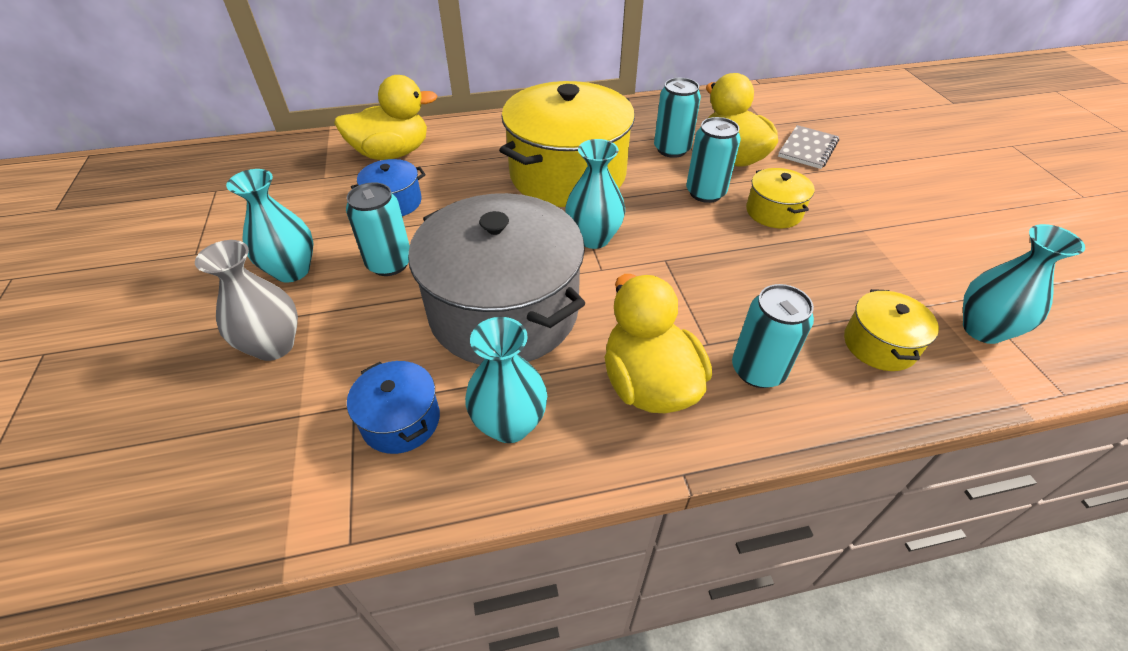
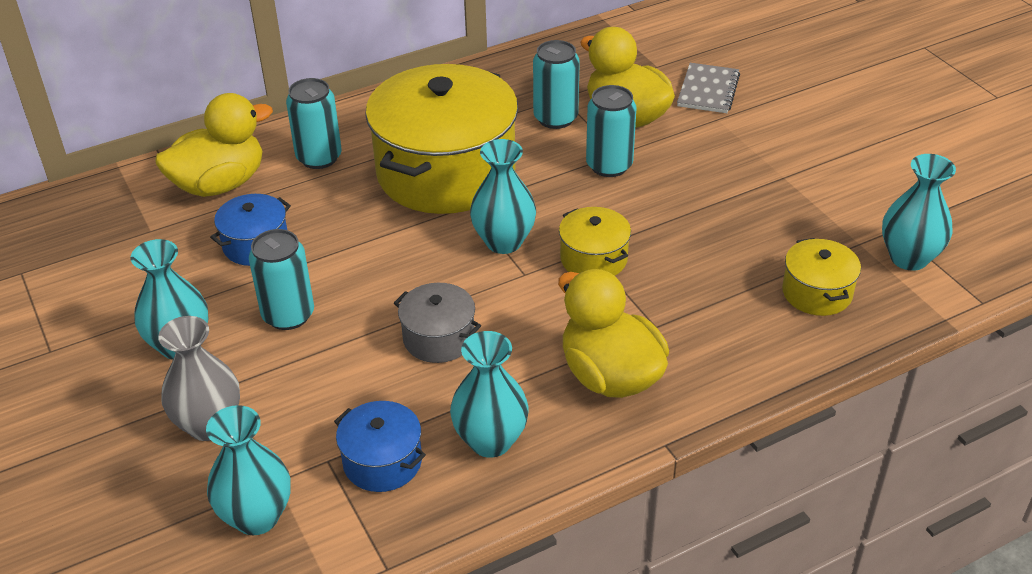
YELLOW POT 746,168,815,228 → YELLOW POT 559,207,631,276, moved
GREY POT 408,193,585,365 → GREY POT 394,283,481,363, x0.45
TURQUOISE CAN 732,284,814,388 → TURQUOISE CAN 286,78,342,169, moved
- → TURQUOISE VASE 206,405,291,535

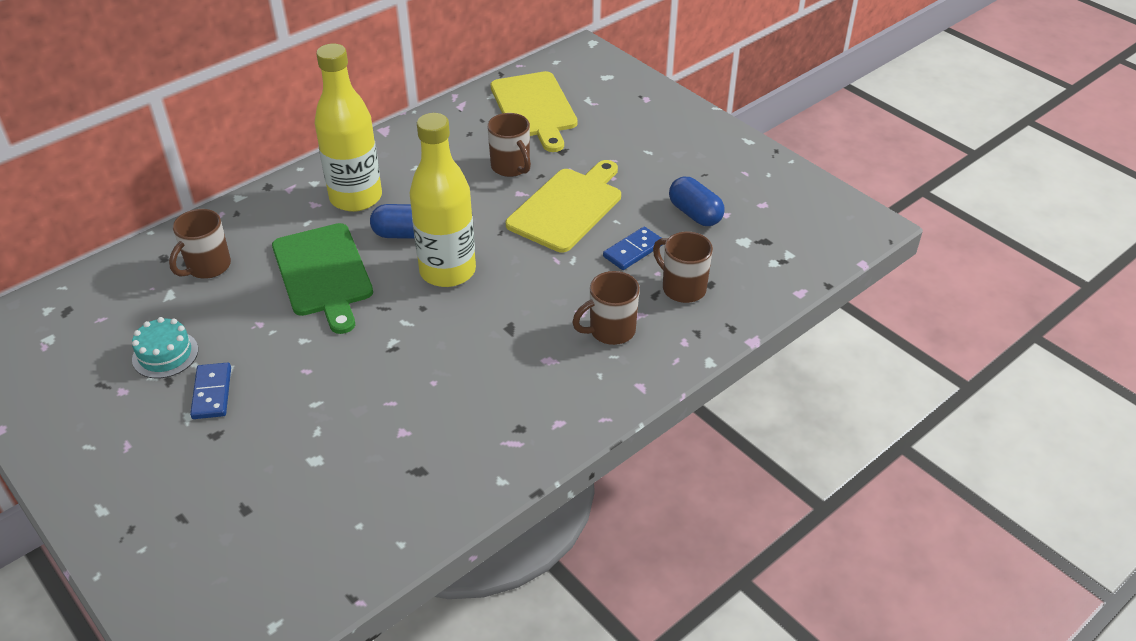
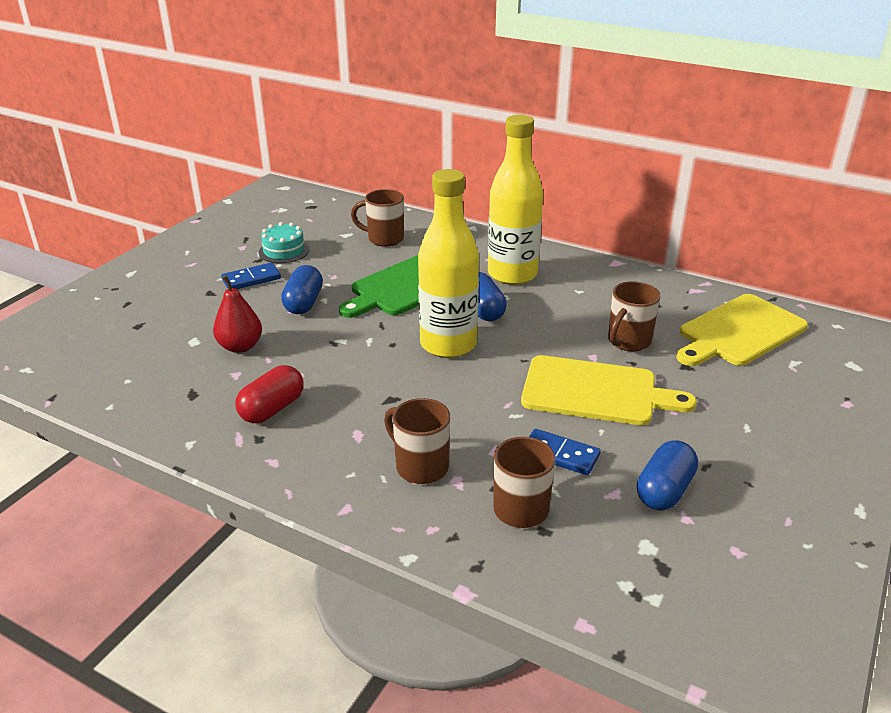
- → BLUE CAPSULE 281,265,323,314
- → RED PEAR 213,275,262,353
- → RED CAPSULE 235,365,304,423

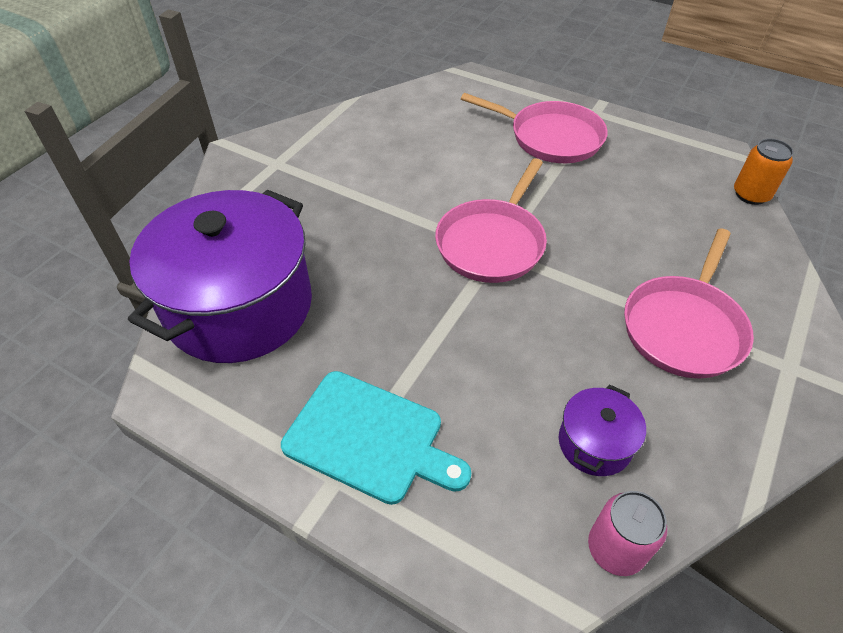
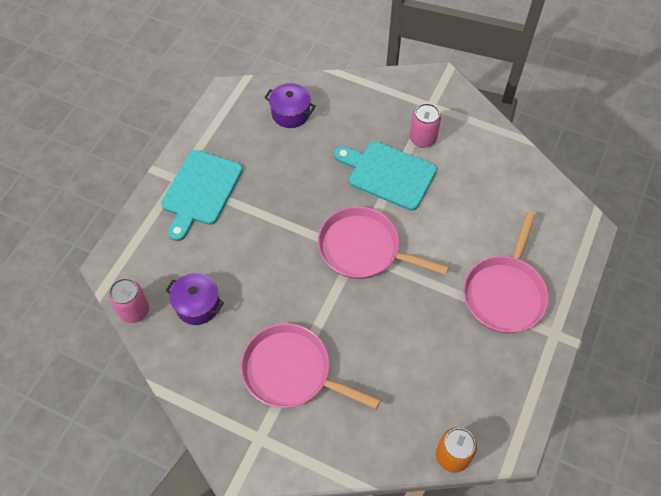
PURPLE POT 128,190,312,363 → PURPLE POT 264,83,316,128, x0.43
- → PINK CAN 409,103,441,148
- → TURQUOISE CUTTING BOARD 334,141,437,211

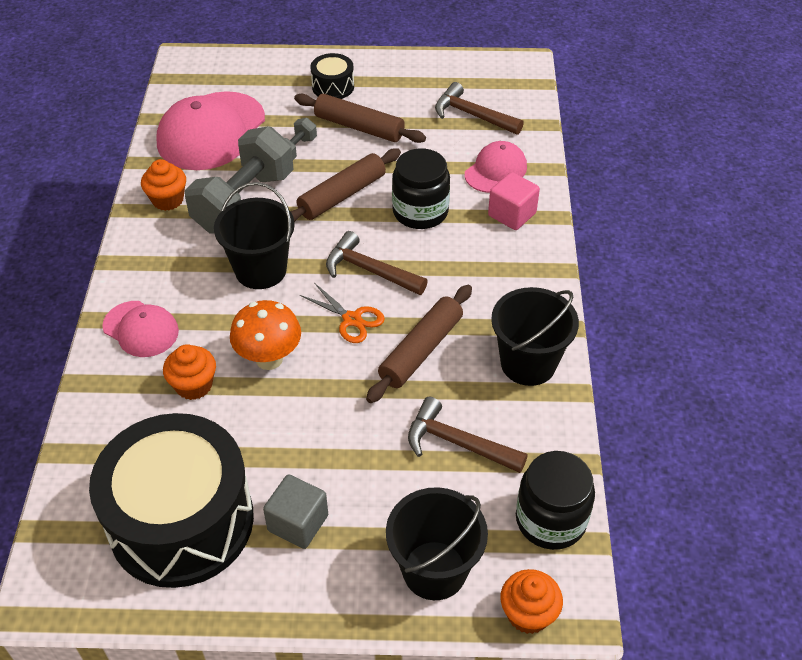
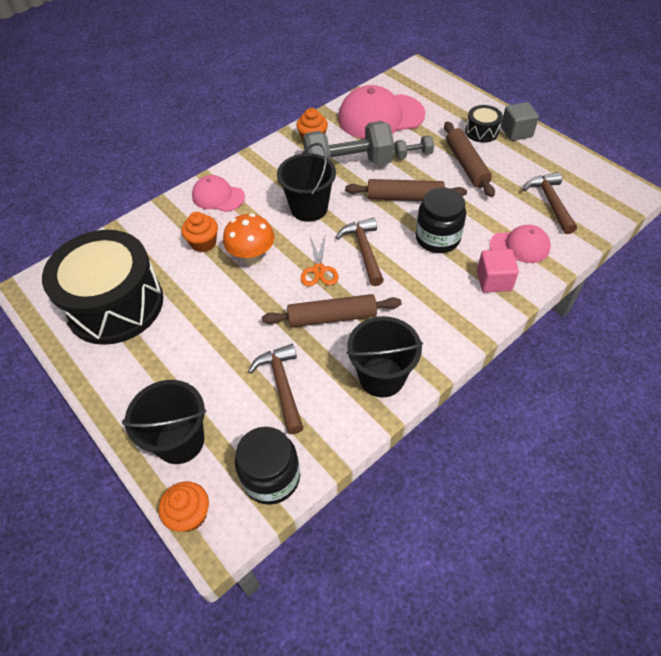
PINK CAP 102,301,179,357 → PINK CAP 192,175,245,212, 120 degrees clockwise
GREY CUBE 263,474,328,549 → GREY CUBE 501,102,539,141, moved

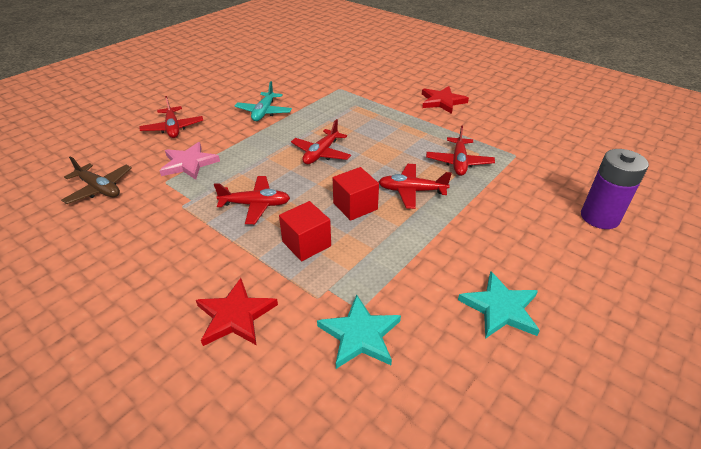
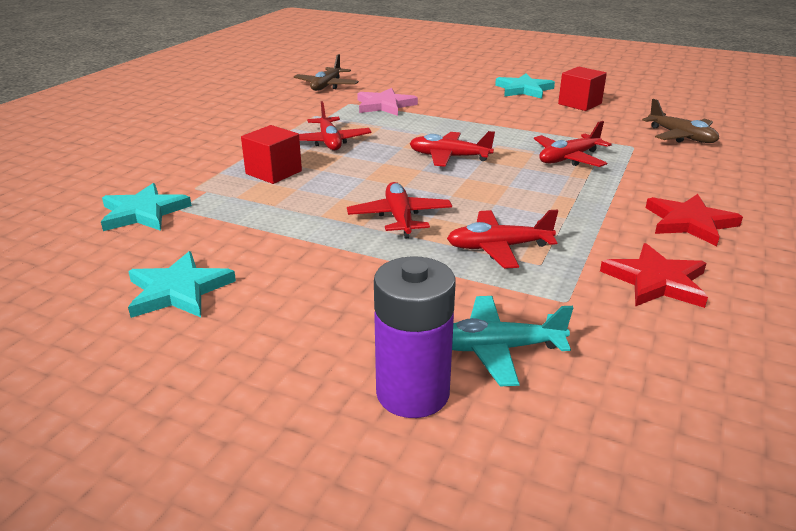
TURQUOISE PLANE 235,81,292,121 → TURQUOISE PLANE 452,296,573,386, moved
RED PLANE 140,96,203,138 → RED PLANE 534,121,612,167, moved
RED CUBE 333,167,379,221 → RED CUBE 558,67,607,111, moved
RED STAR 196,278,278,346 → RED STAR 600,243,708,308, moved
- → TURQUOISE STAR 495,74,555,99
- → BROWN PLANE 642,99,719,143

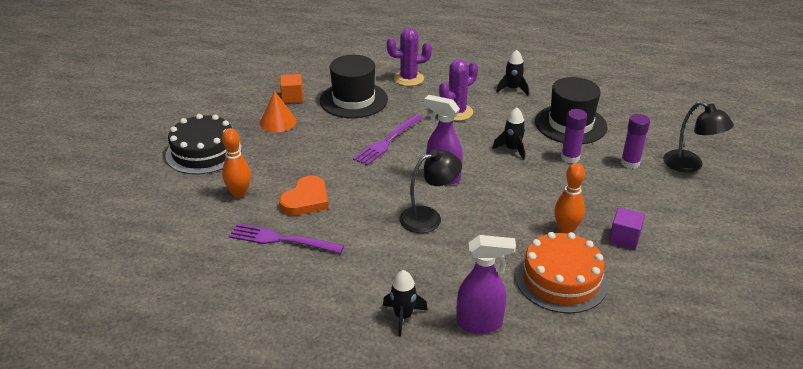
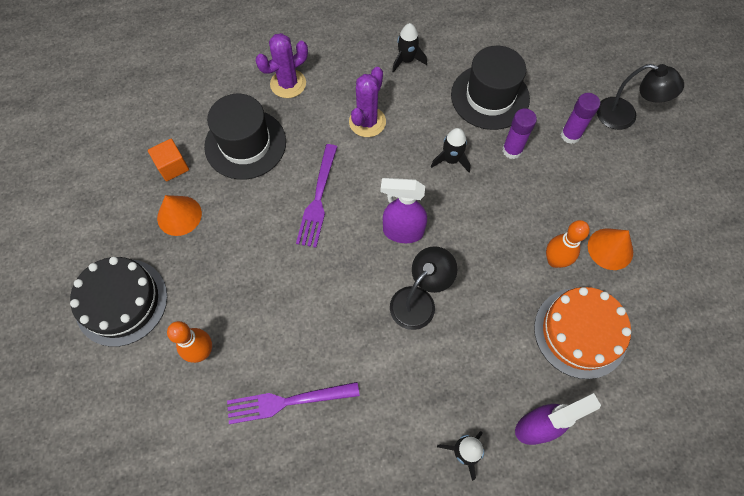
ORANGE HEART 279,176,328,216 → -
PURPLE CUBE 609,207,645,249 → ORANGE CONE 588,228,633,270

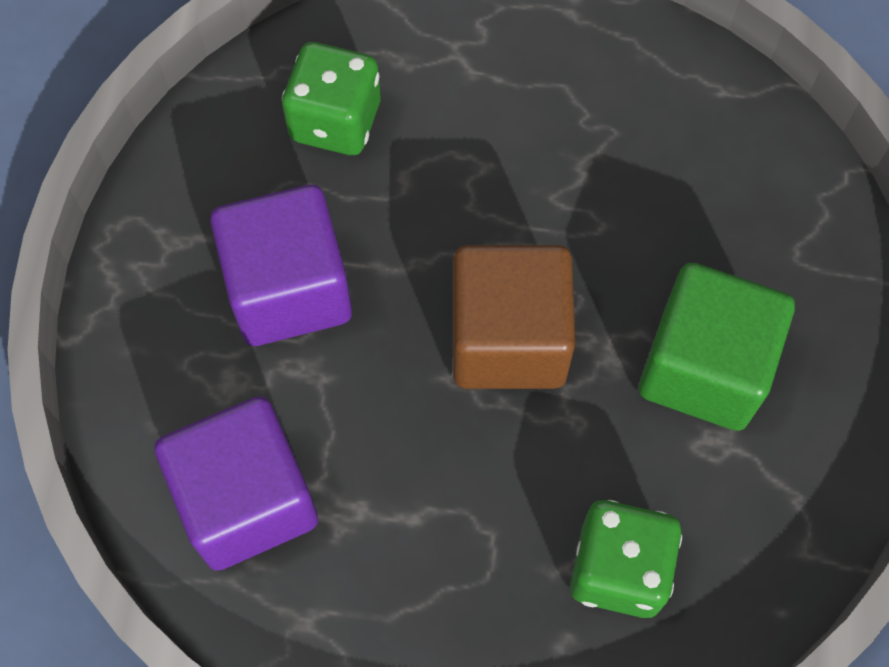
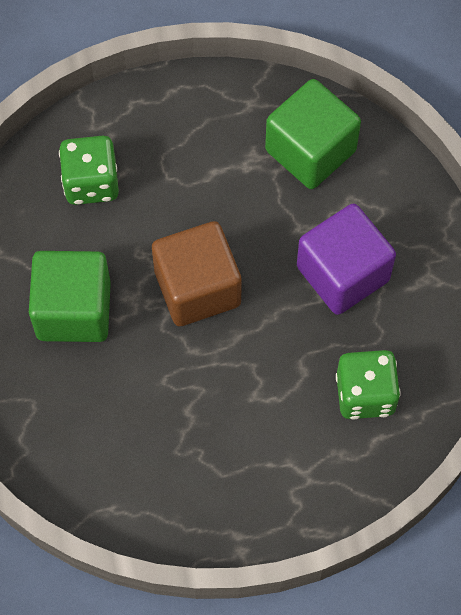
PURPLE CUBE 155,396,318,571 → GREEN CUBE 265,79,361,189

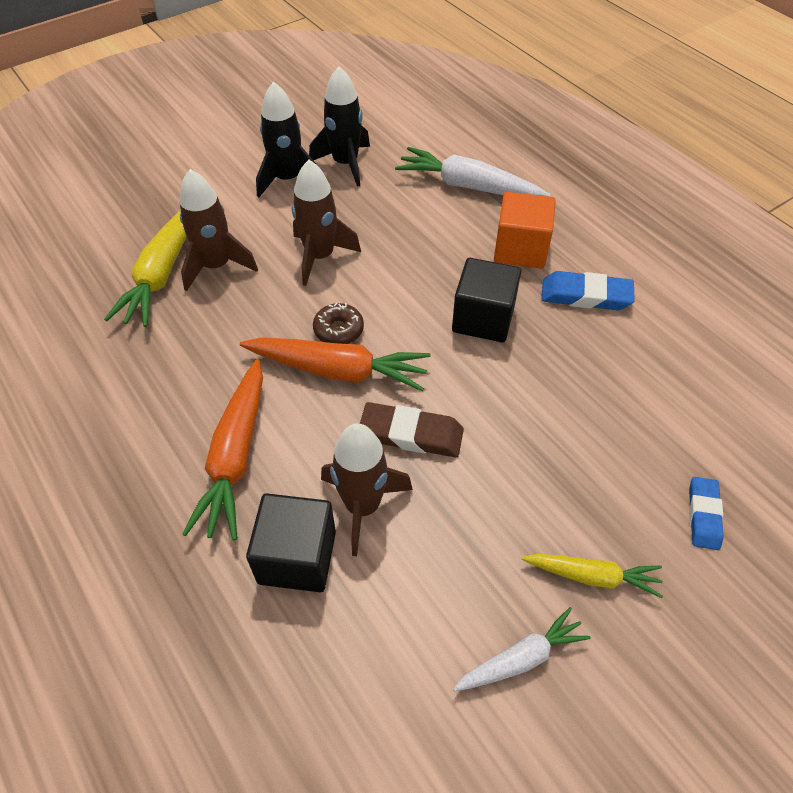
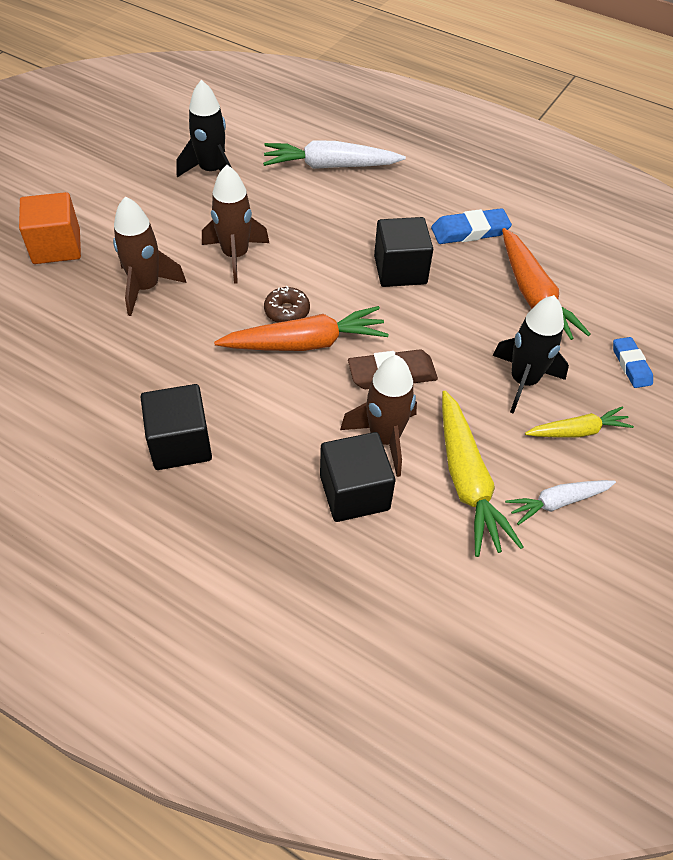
BLACK ROCKET 256,81,320,197 → BLACK ROCKET 493,295,569,414, moved
ORANGE CUBE 494,192,556,269 → ORANGE CUBE 19,192,81,264, moved
YELLOW CARROT 104,210,187,327 → YELLOW CARROT 442,391,524,557, moved
ORANGE CARROT 182,359,263,540 → ORANGE CARROT 502,228,591,340, moved
WHITE CARROT 453,607,591,691 → WHITE CARROT 505,480,616,525, 150 degrees counterclockwise
- → BLACK CUBE 141,384,212,470

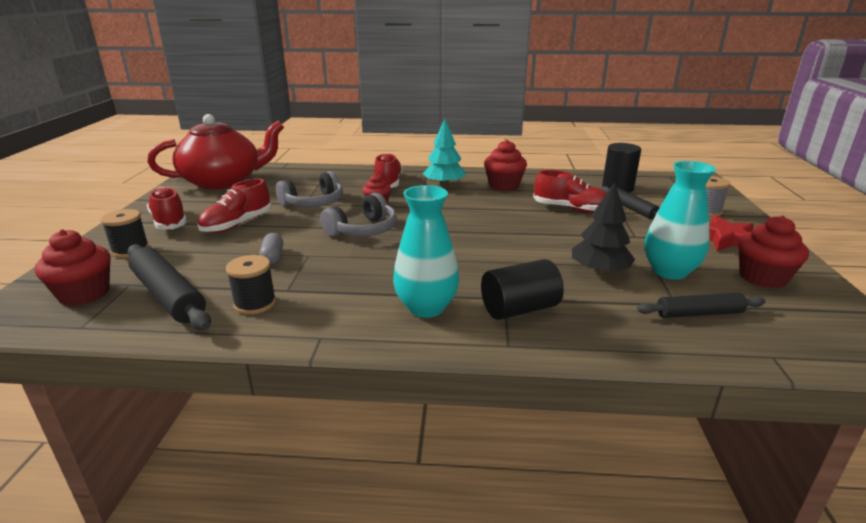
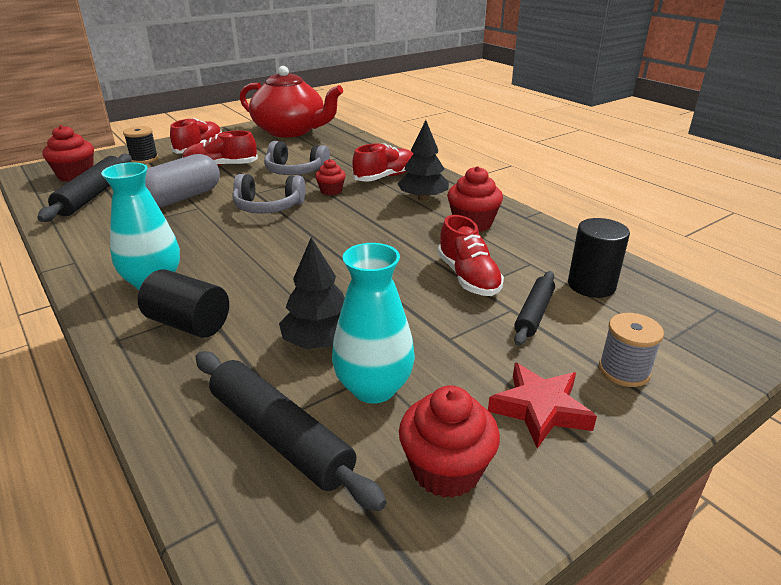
TURQUOISE TREE 423,119,466,187 → BLACK TREE 398,120,449,201
GREY CAPSULE 259,233,283,265 → GREY CAPSULE 145,154,220,208, x2.16
BLACK SPOOL 226,255,276,315 → -
BLACK ROLLING PIN 637,293,765,318 → BLACK ROLLING PIN 196,351,387,511, x1.63

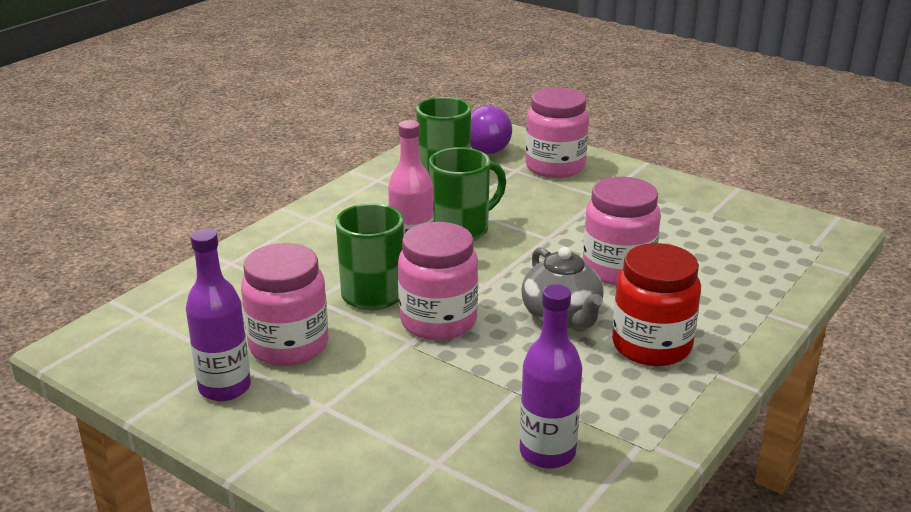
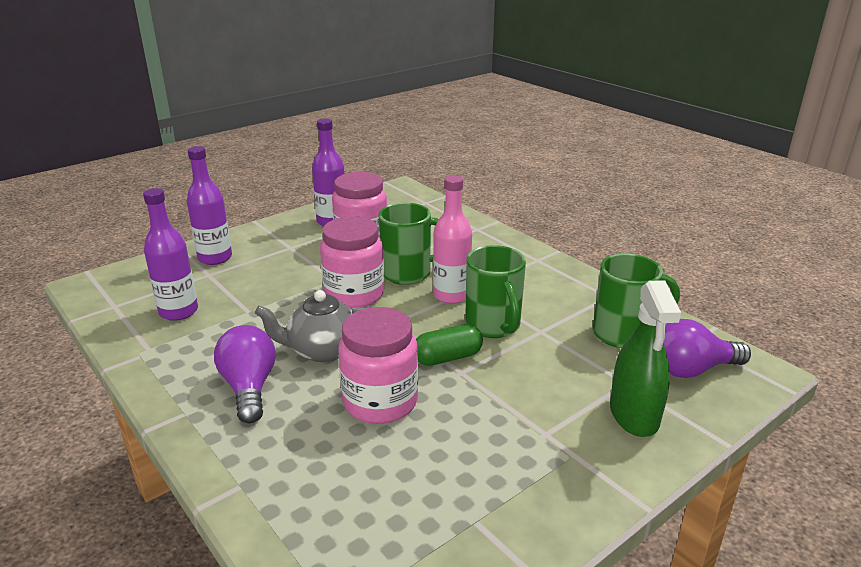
PINK JAR 525,87,589,178 → GREEN SPRAY BOTTLE 610,280,681,437
RED JAR 612,243,701,366 → PURPLE LIGHT BULB 214,325,276,423
- → PURPLE BOTTLE 187,146,232,265
- → GREEN CAPSULE 416,324,483,366

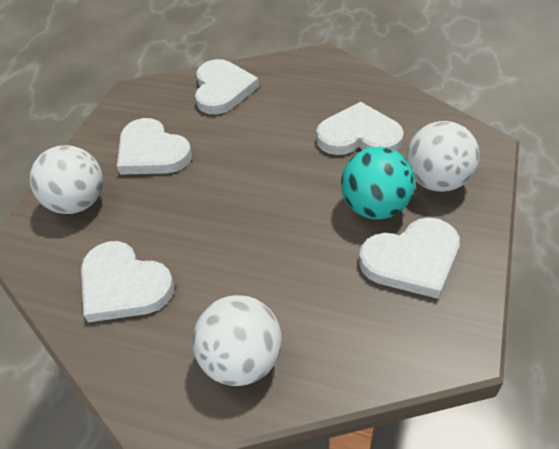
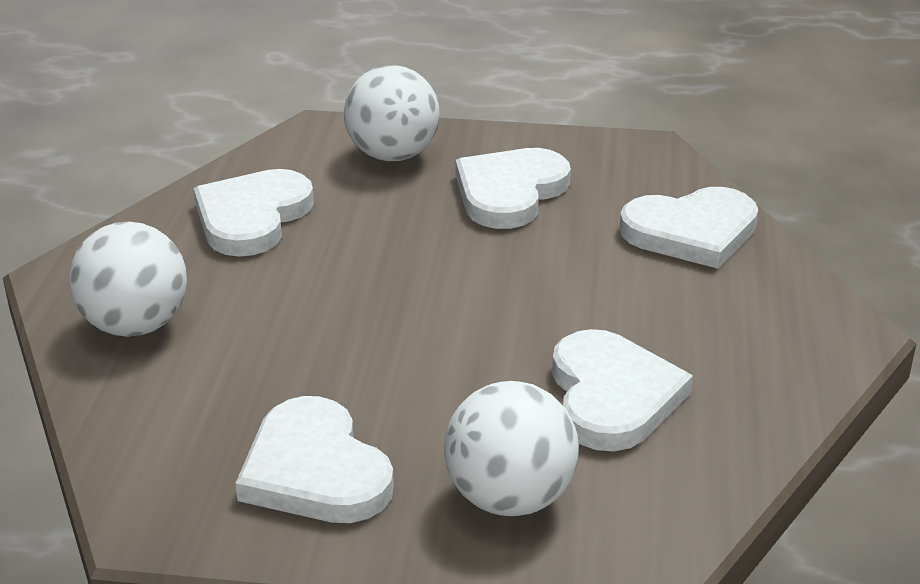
TURQUOISE BALL 341,147,415,219 → -

